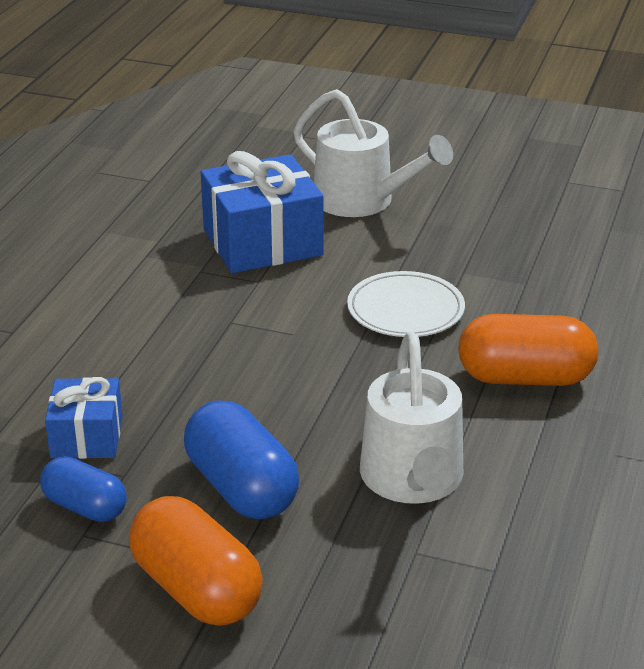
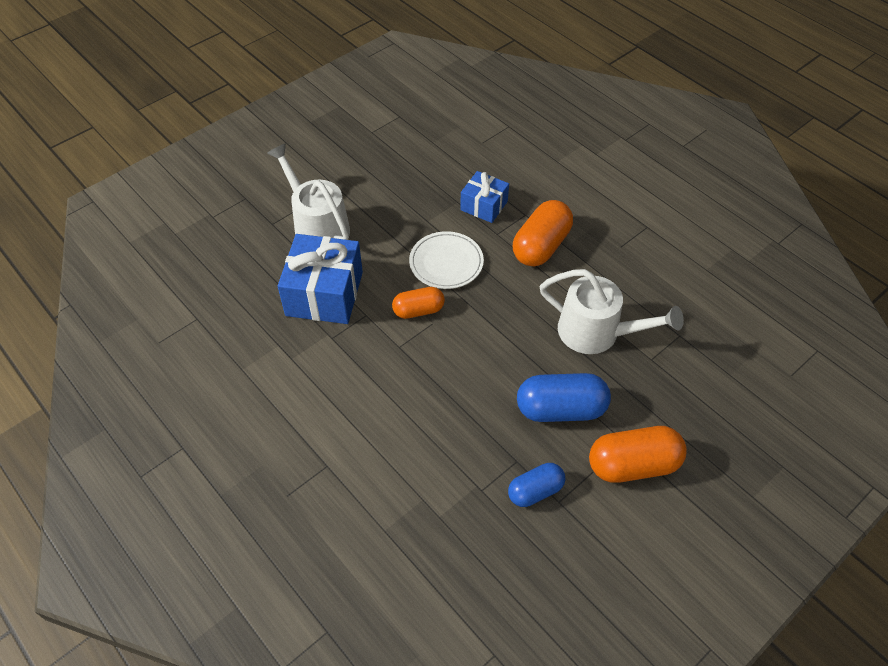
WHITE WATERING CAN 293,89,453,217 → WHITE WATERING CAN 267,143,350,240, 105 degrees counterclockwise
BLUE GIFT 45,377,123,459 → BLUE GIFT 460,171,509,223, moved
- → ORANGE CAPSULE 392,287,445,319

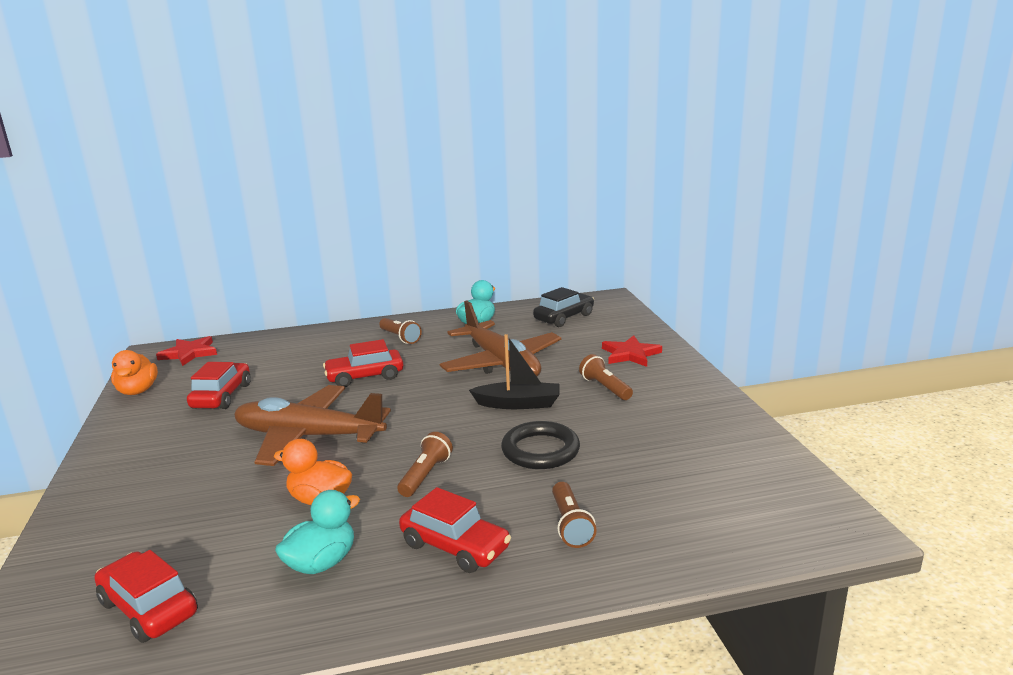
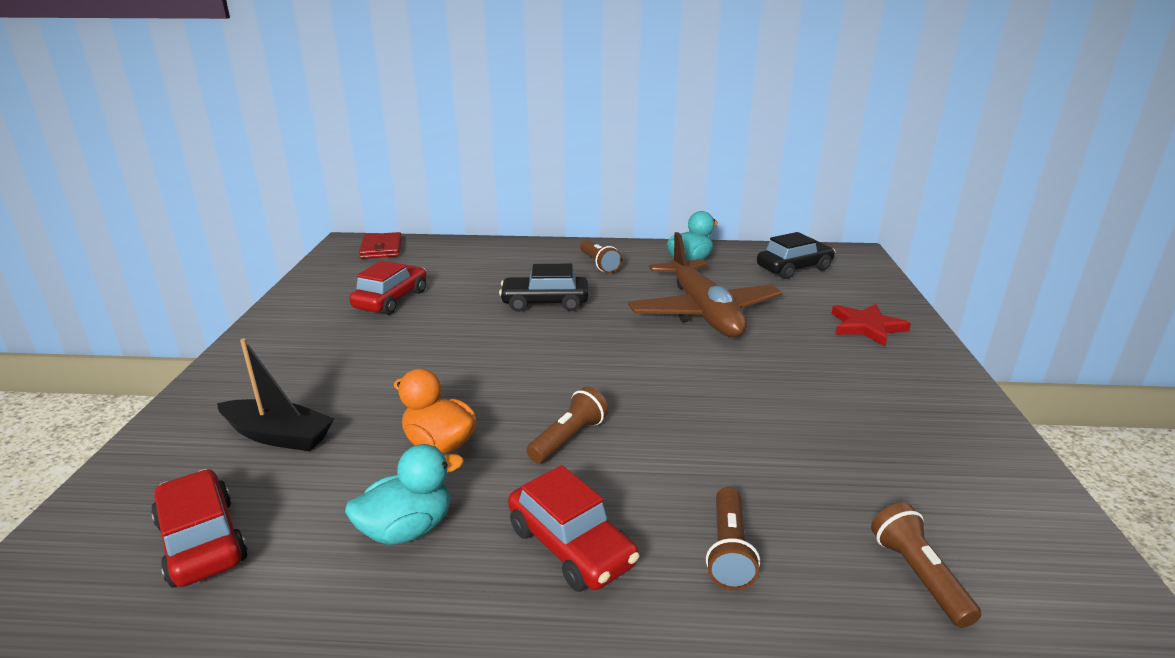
BLACK BOAT 469,334,560,409 → BLACK BOAT 217,338,335,451, moved
RED STAR 156,336,217,366 → RED WALLET 359,232,402,259
RED CAR 323,339,403,387 → BLACK CAR 499,264,589,312
ORANGE DUCK 111,350,158,395 → -
BROWN FLASHLIGHT 579,354,633,400 → BROWN FLASHLIGHT 871,503,981,628, moved
BROWN PLANE 234,385,391,466 → -
BLACK RING 501,421,580,469 → -

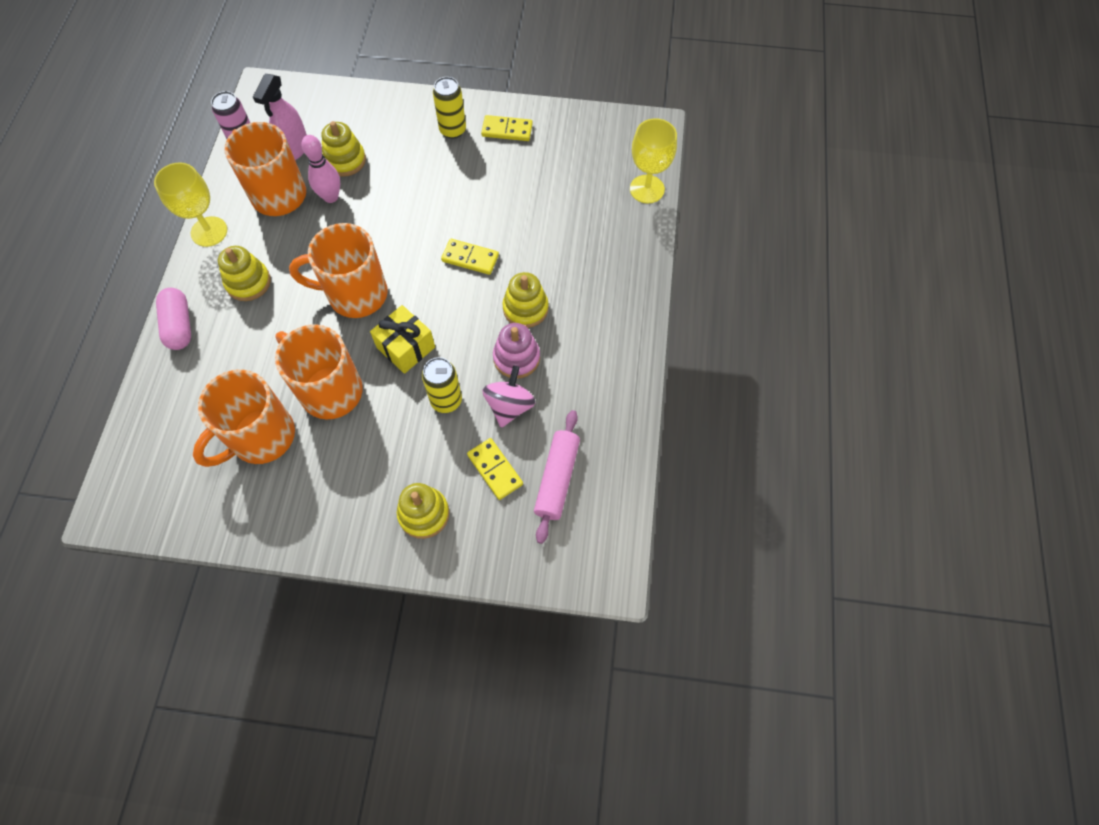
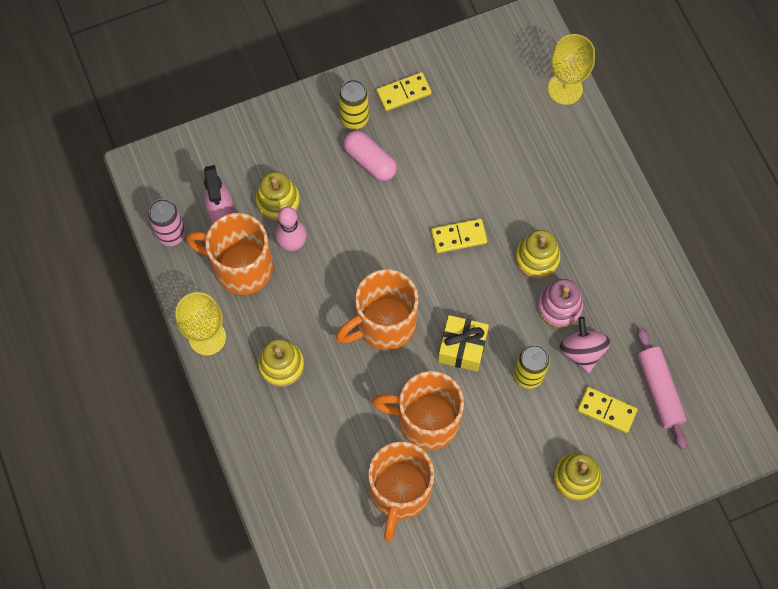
PINK CAPSULE 156,288,191,350 → PINK CAPSULE 343,130,397,181, moved

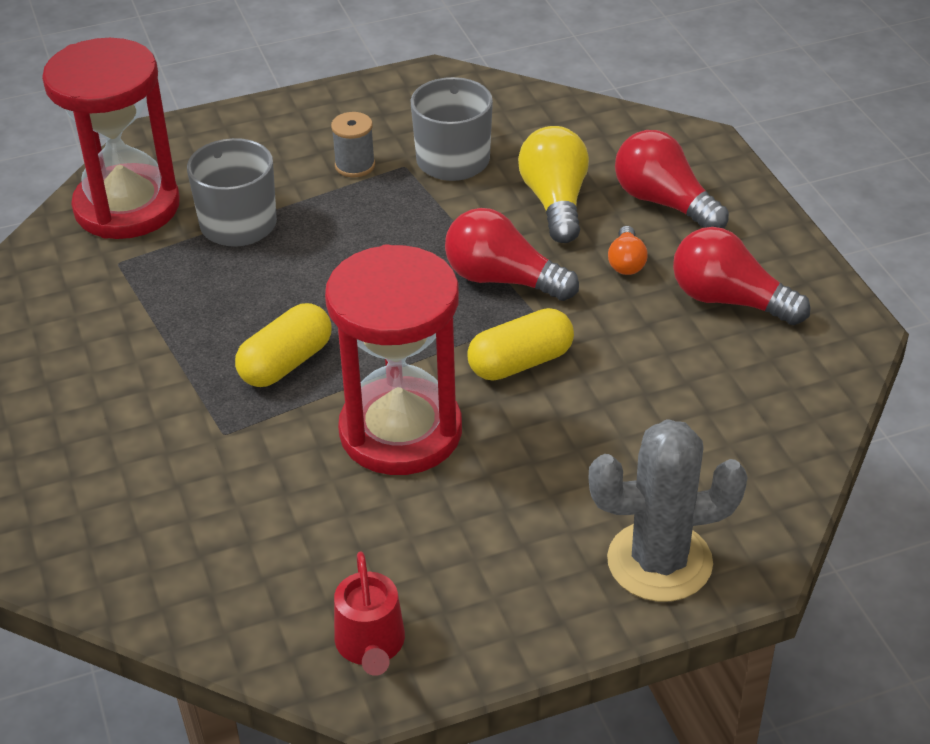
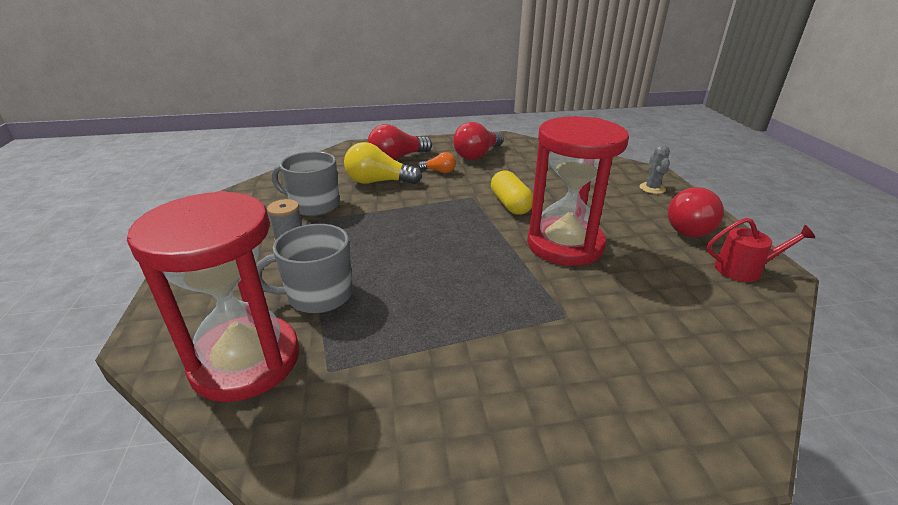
RED LIGHT BULB 445,208,579,301 → RED LIGHT BULB 668,187,724,237, moved
YELLOW CAPSULE 235,303,331,387 → -
GREY CACTUS 588,419,747,602 → GREY CACTUS 640,145,670,194, x0.51

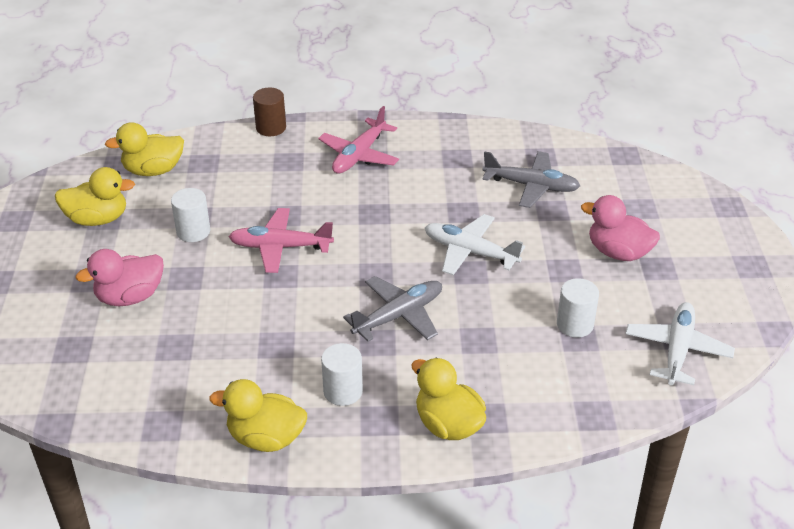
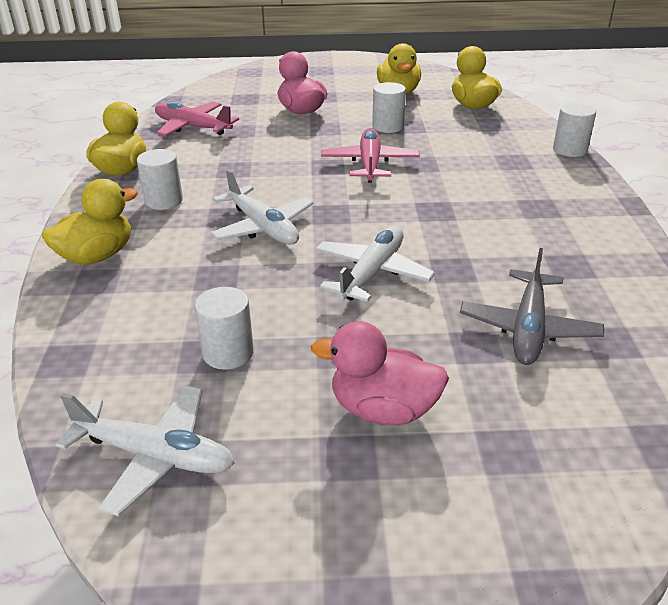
BROWN CYLINDER 253,87,286,136 → WHITE CYLINDER 553,103,596,157
PINK PLANE 318,106,399,174 → PINK PLANE 155,101,239,136, moved
PINK DUCK 581,195,660,261 → PINK DUCK 311,321,449,425, 105 degrees counterclockwise
GREY PLANE 343,276,442,342 → WHITE PLANE 210,169,313,245

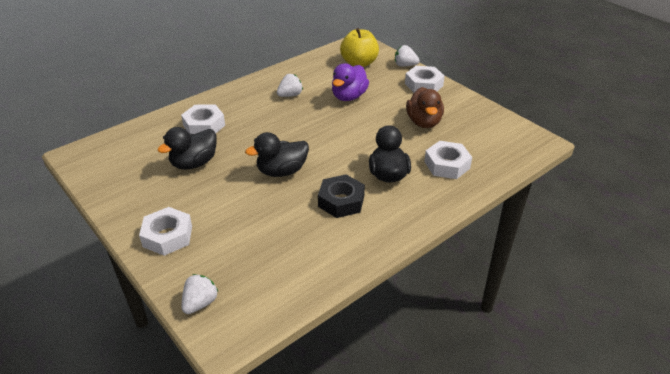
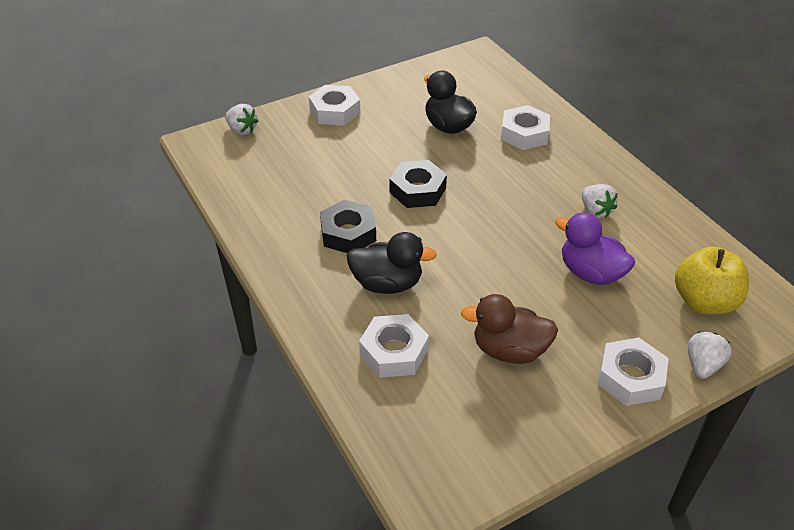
BLACK DUCK 245,132,309,177 → BLACK NUT 389,160,447,208

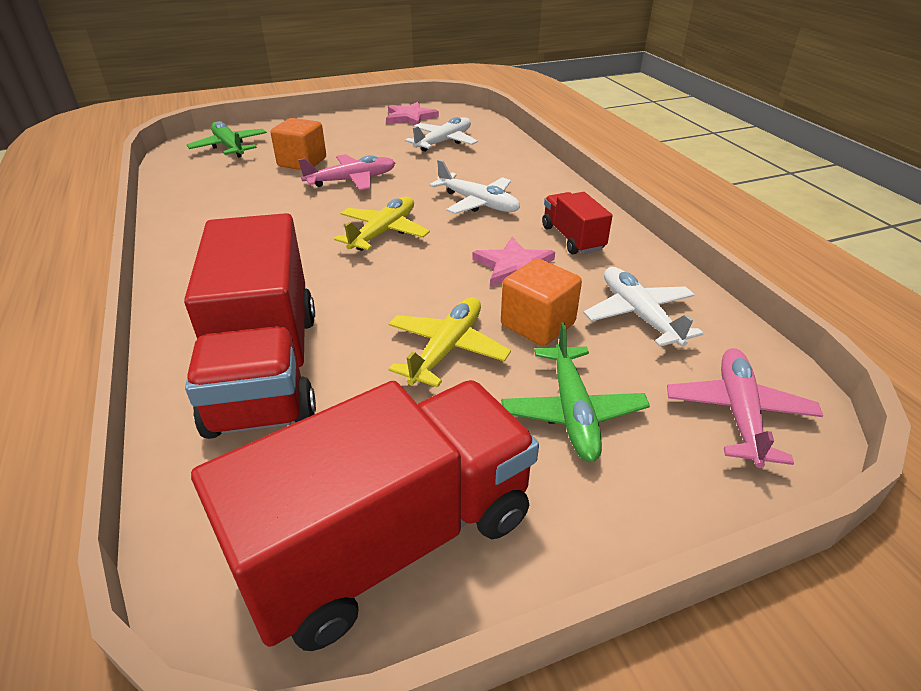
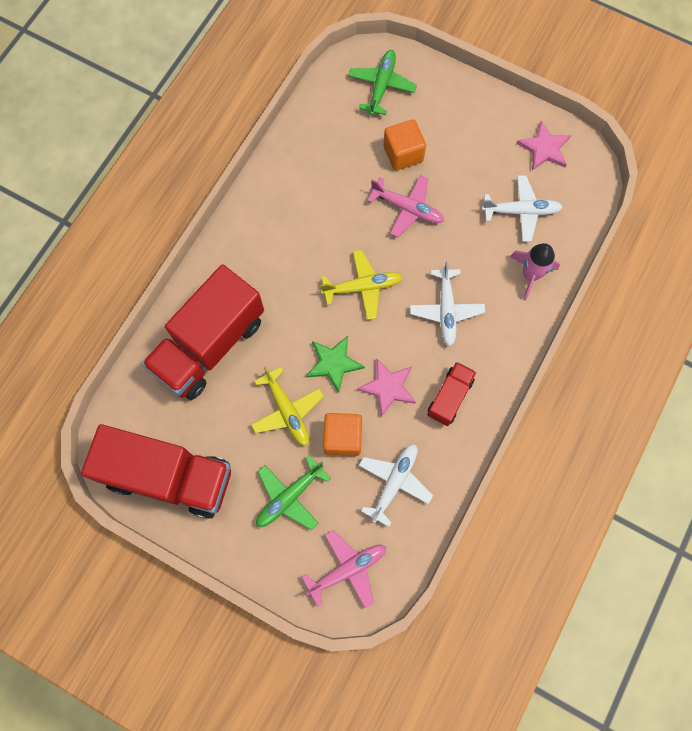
YELLOW PLANE 389,297,511,388 → YELLOW PLANE 251,366,324,446, 75 degrees clockwise
- → PINK ROCKET 510,243,560,301
- → GREEN STAR 306,336,365,393

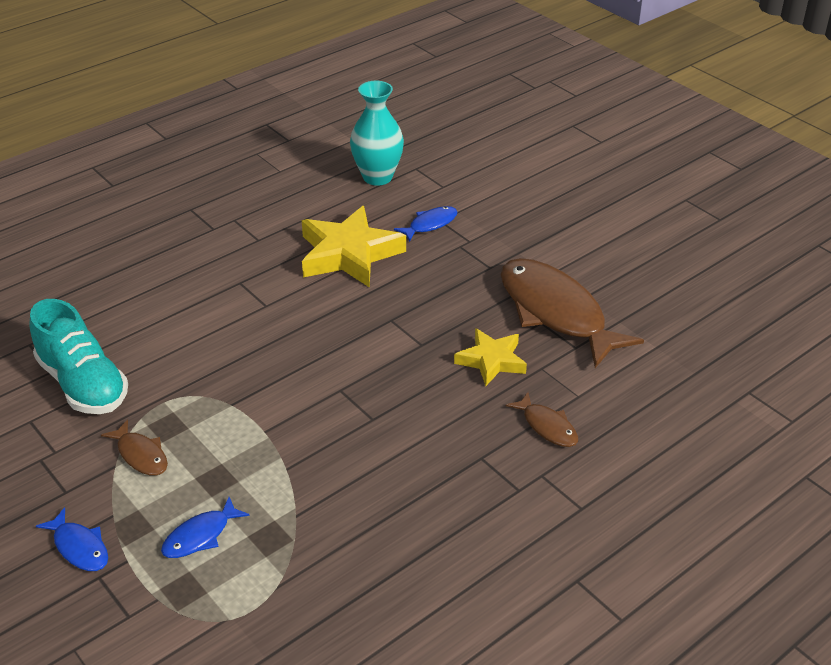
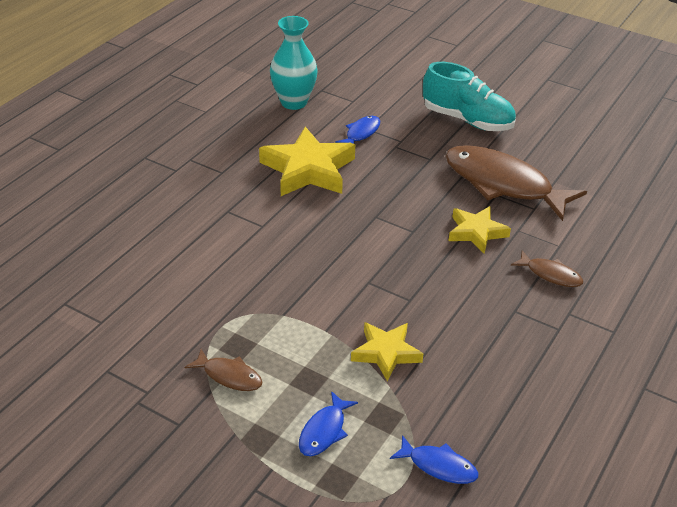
TURQUOISE SHOE 30,299,128,414 → TURQUOISE SHOE 423,62,516,131, moved
BLUE FISH 36,507,108,571 → BLUE FISH 390,435,478,484, moved
- → YELLOW STAR 351,322,423,382

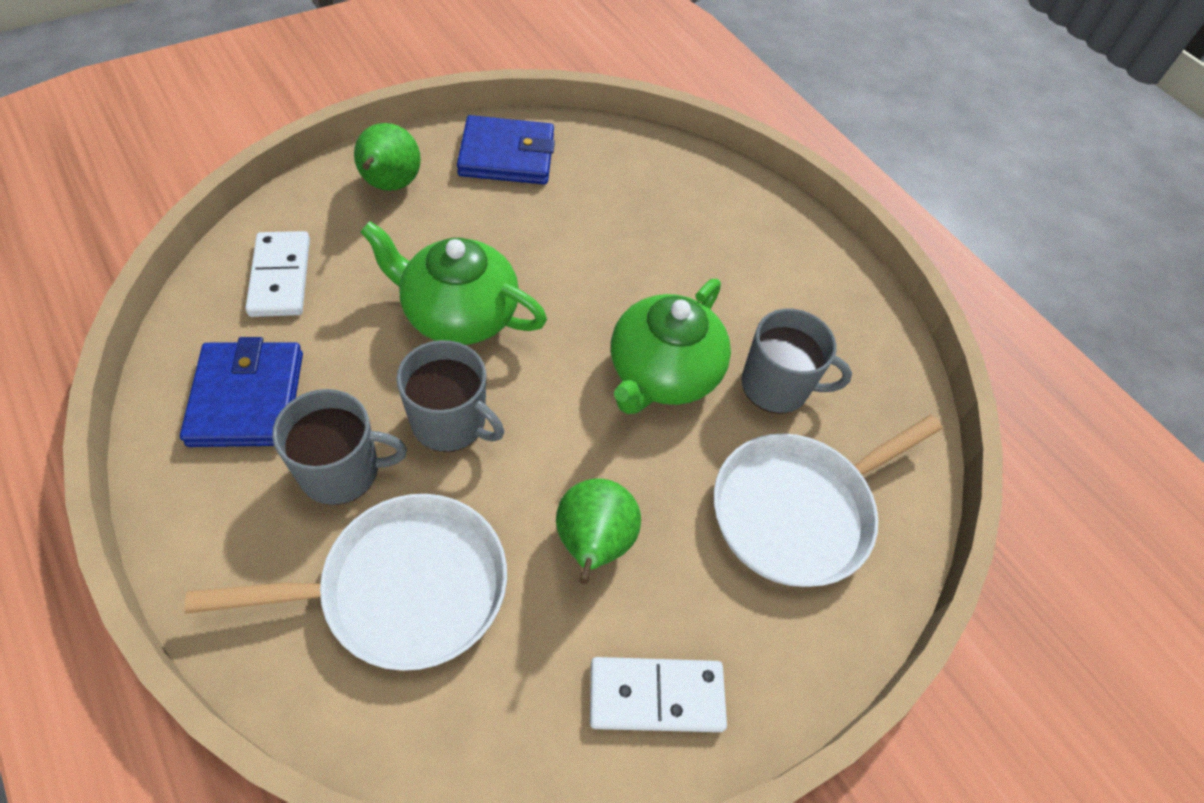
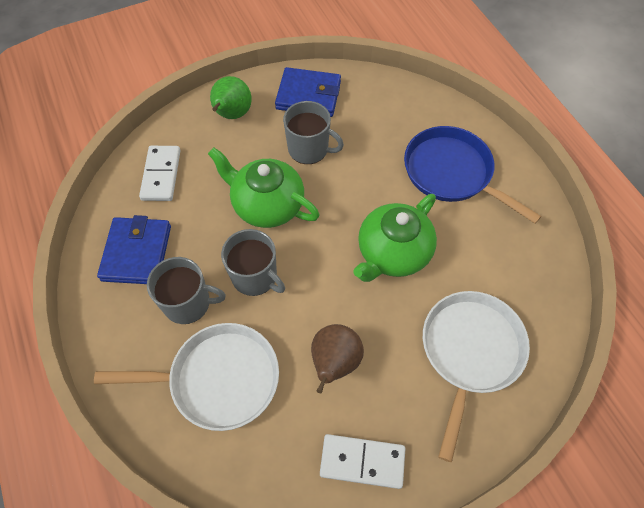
GREY MUG 741,309,852,414 → GREY MUG 283,101,344,164, moved
WHITE PAN 714,415,942,587 → WHITE PAN 423,291,530,462, 135 degrees clockwise
GREEN PEAR 556,478,641,584 → BROWN PEAR 311,324,364,393
- → BLUE PAN 404,126,542,224

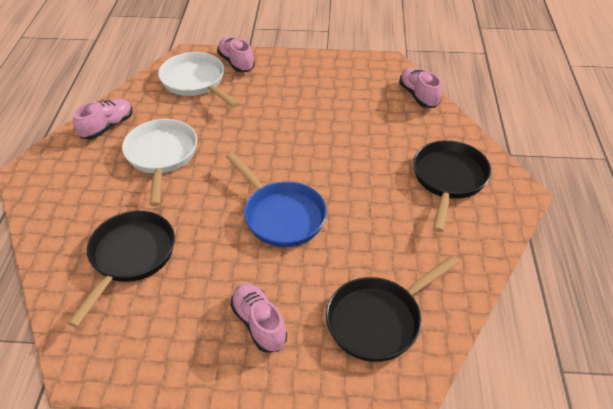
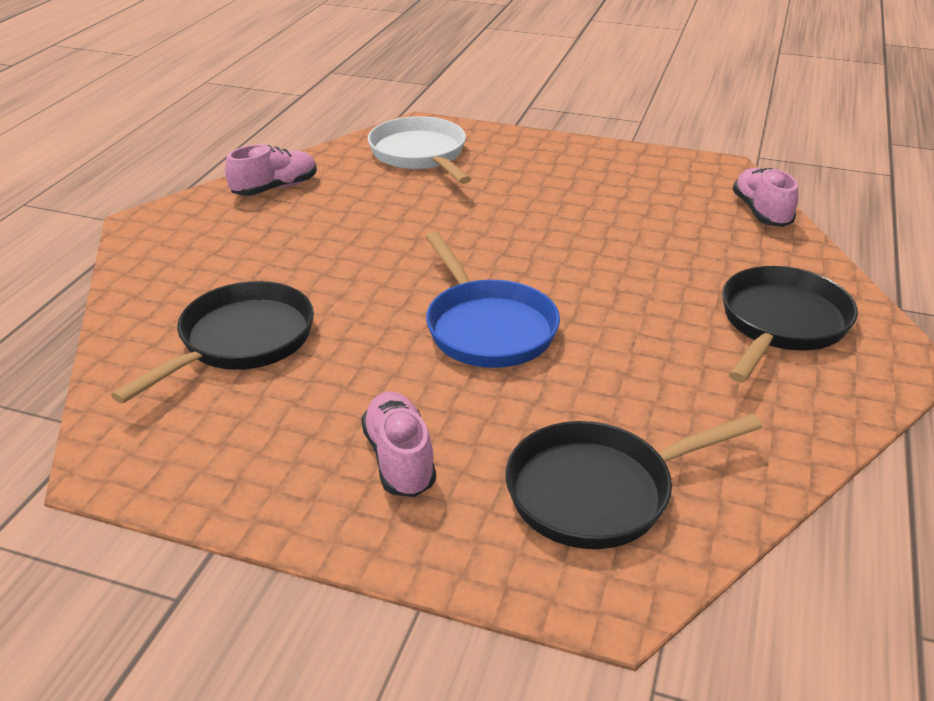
PINK SHOE 217,37,255,72 → -
WHITE PAN 122,119,197,206 → -

